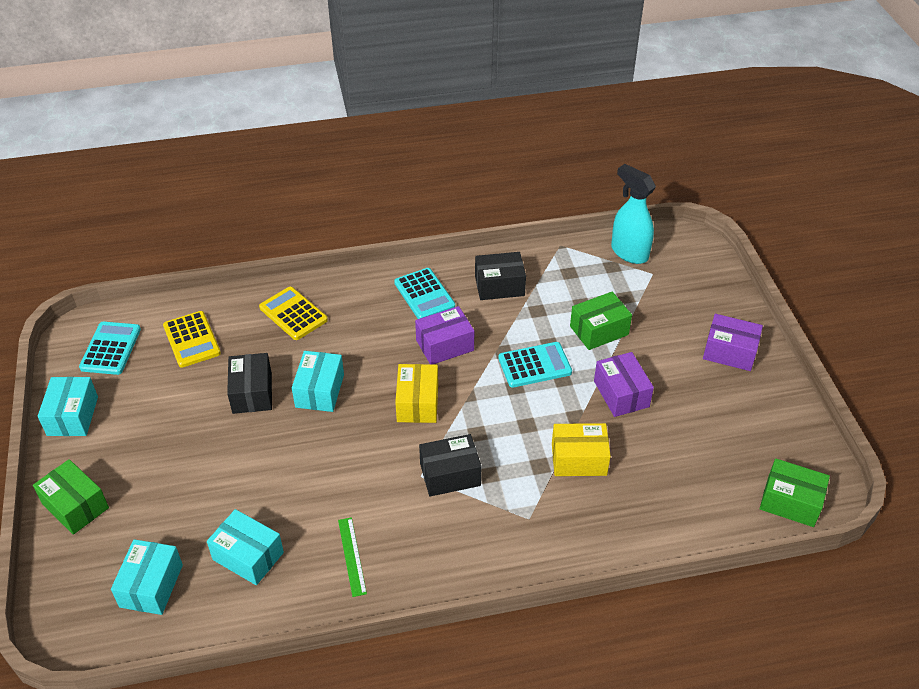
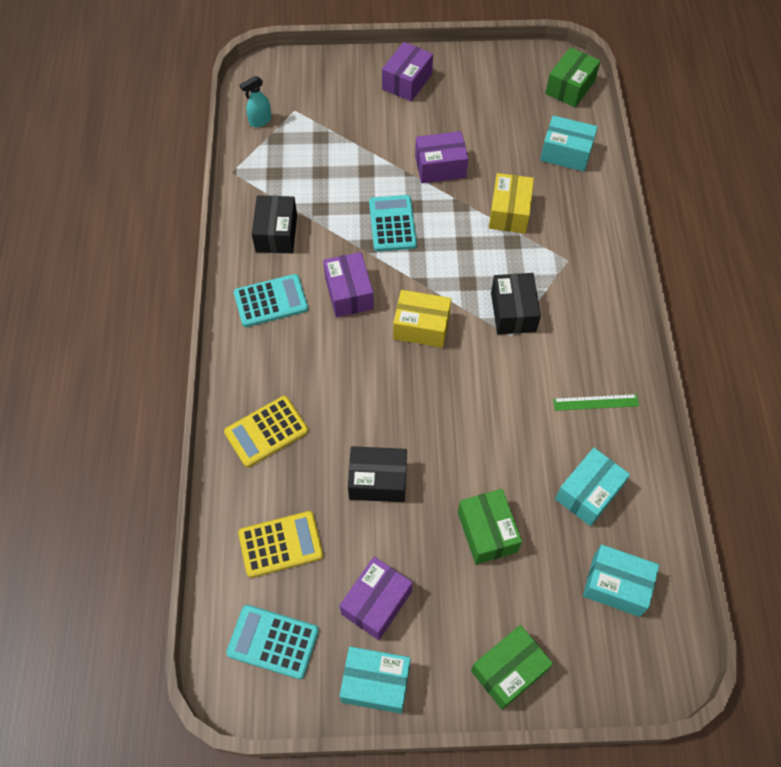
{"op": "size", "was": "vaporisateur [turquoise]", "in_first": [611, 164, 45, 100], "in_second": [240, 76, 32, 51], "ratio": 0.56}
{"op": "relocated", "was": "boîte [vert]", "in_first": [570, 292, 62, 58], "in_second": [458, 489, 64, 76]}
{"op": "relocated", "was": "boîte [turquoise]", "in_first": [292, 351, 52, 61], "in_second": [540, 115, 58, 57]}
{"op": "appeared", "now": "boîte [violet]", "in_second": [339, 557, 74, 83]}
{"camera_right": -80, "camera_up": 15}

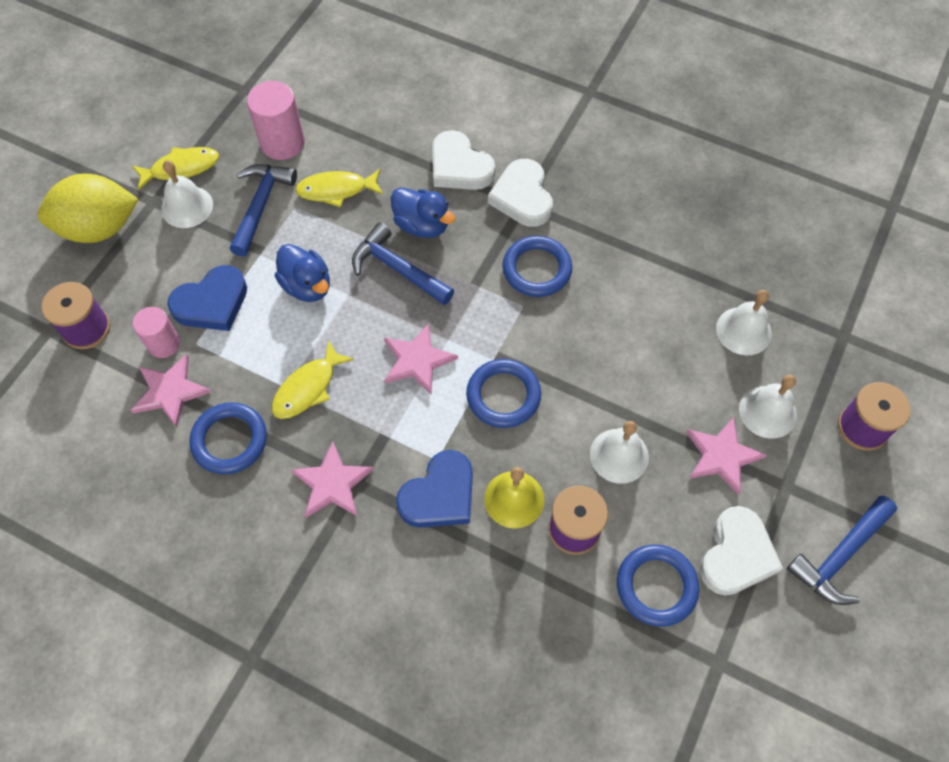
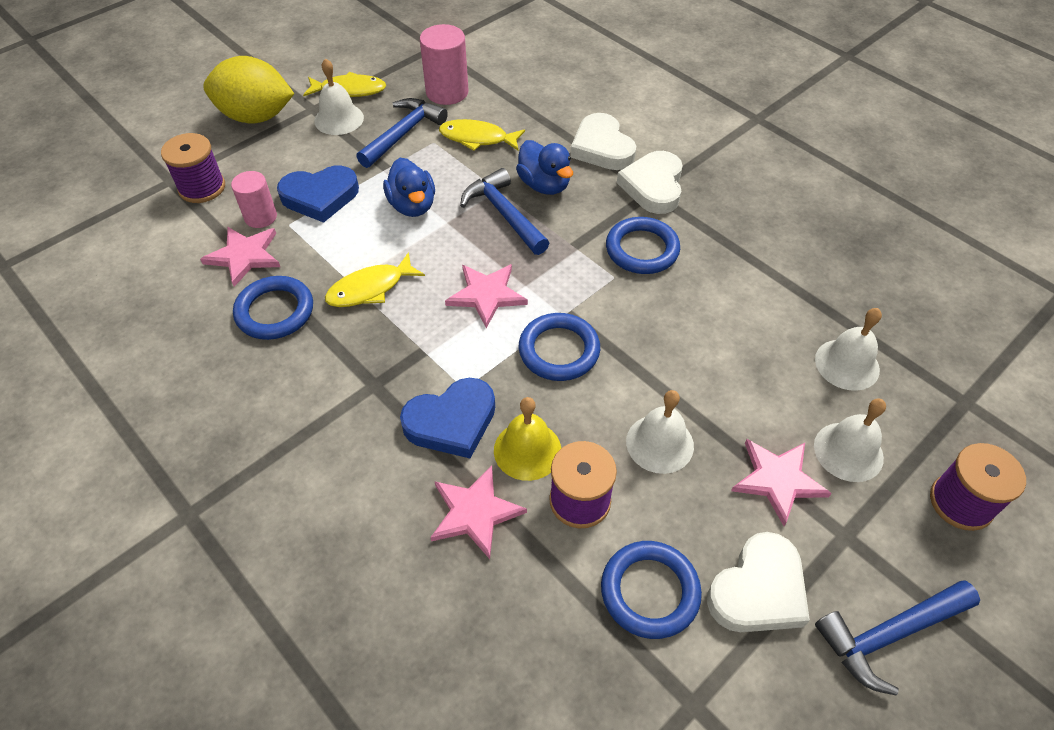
{"op": "relocated", "was": "étoile [rose]", "in_first": [291, 441, 83, 77], "in_second": [430, 465, 97, 94]}
{"camera_right": 20, "camera_up": -10}

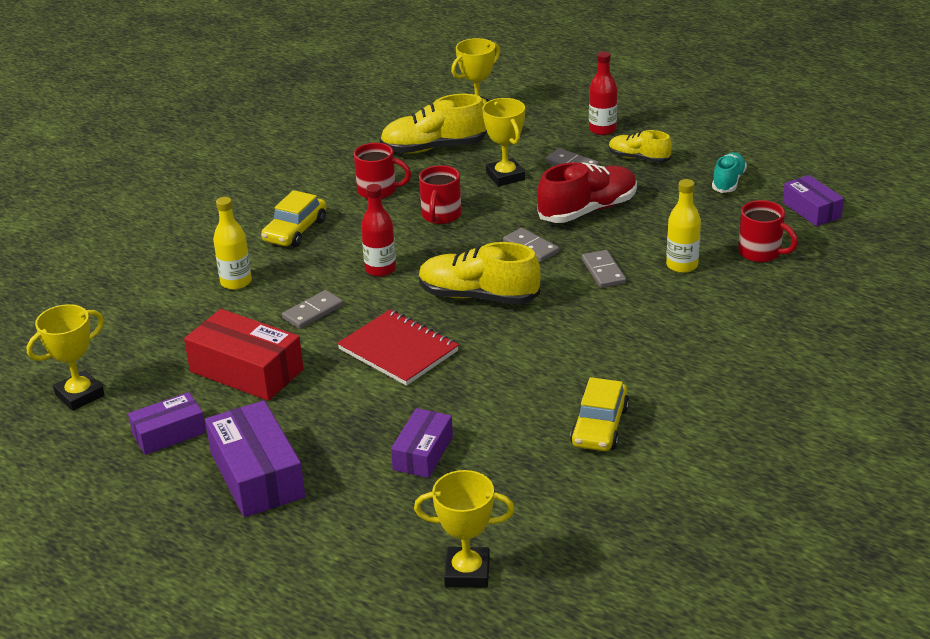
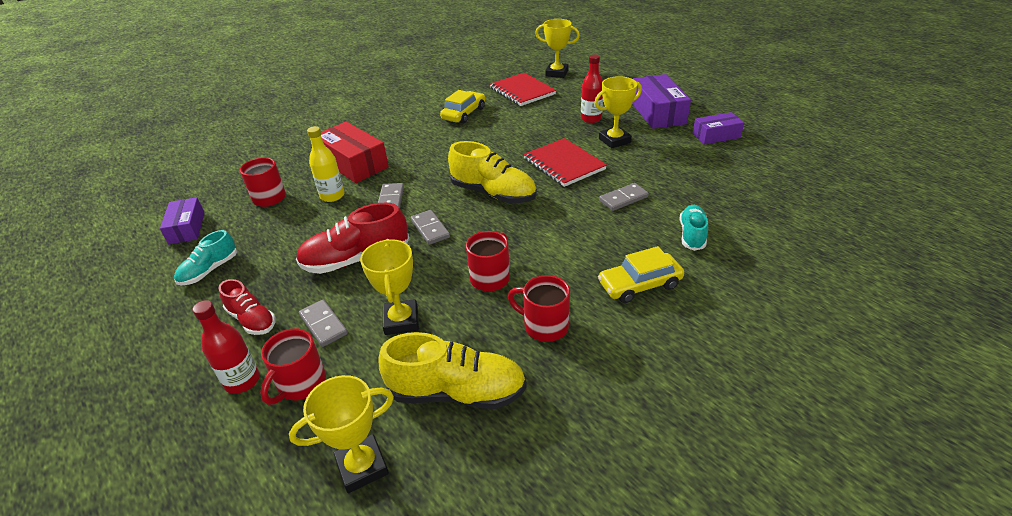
{"op": "colour", "was": "chaussure [jaune]", "now": "chaussure [rouge]", "in_first": [609, 130, 63, 33], "in_second": [218, 279, 57, 56]}
{"op": "relocated", "was": "bouteille [rouge]", "in_first": [361, 184, 35, 93], "in_second": [581, 55, 22, 68]}
{"op": "spun", "was": "voiture [jaune]", "in_first": [261, 190, 66, 57], "in_second": [598, 246, 86, 57], "clockwise": -150}
{"op": "exchanged", "was": "bouteille [jaune]", "now": "chaussure [turquoise]", "in_first": [213, 197, 39, 93], "in_second": [680, 205, 28, 46]}
{"op": "relocated", "was": "trophée [jaune]", "in_first": [27, 304, 78, 107], "in_second": [594, 76, 48, 72]}
{"op": "relocated", "was": "boîte [rouge]", "in_first": [184, 309, 120, 92], "in_second": [321, 122, 68, 61]}
{"op": "missing", "was": "boîte [violet]", "in_first": [391, 408, 62, 70]}
{"op": "appeared", "now": "carnet [rouge]", "in_second": [490, 73, 66, 33]}
{"op": "appeared", "now": "tasse [rouge]", "in_second": [260, 328, 66, 77]}
{"camera_right": -165, "camera_up": 5}

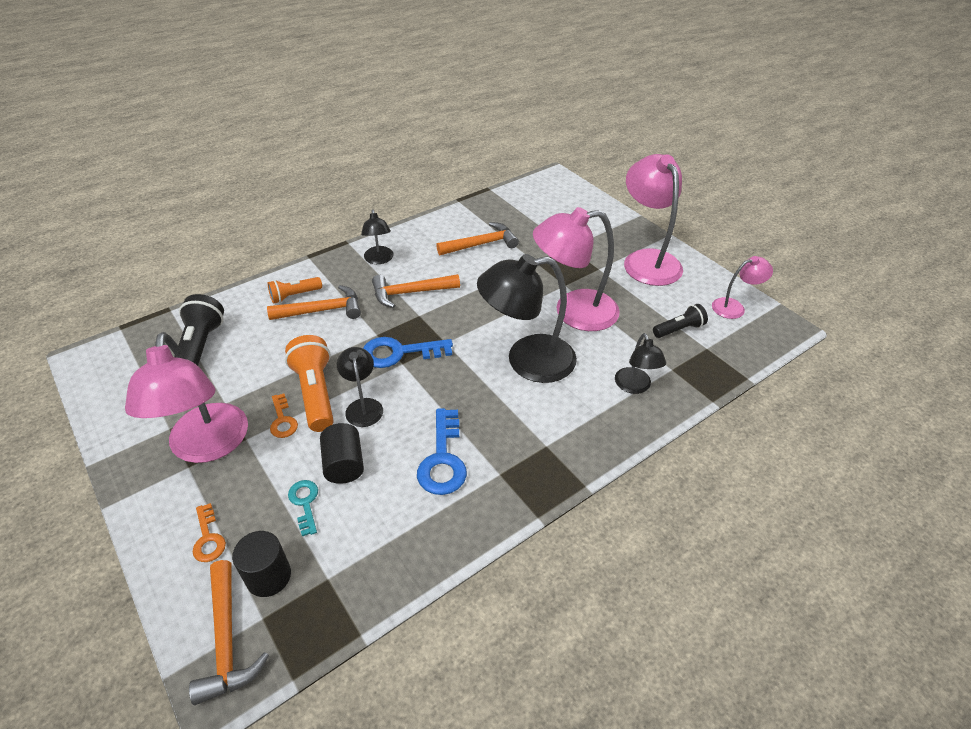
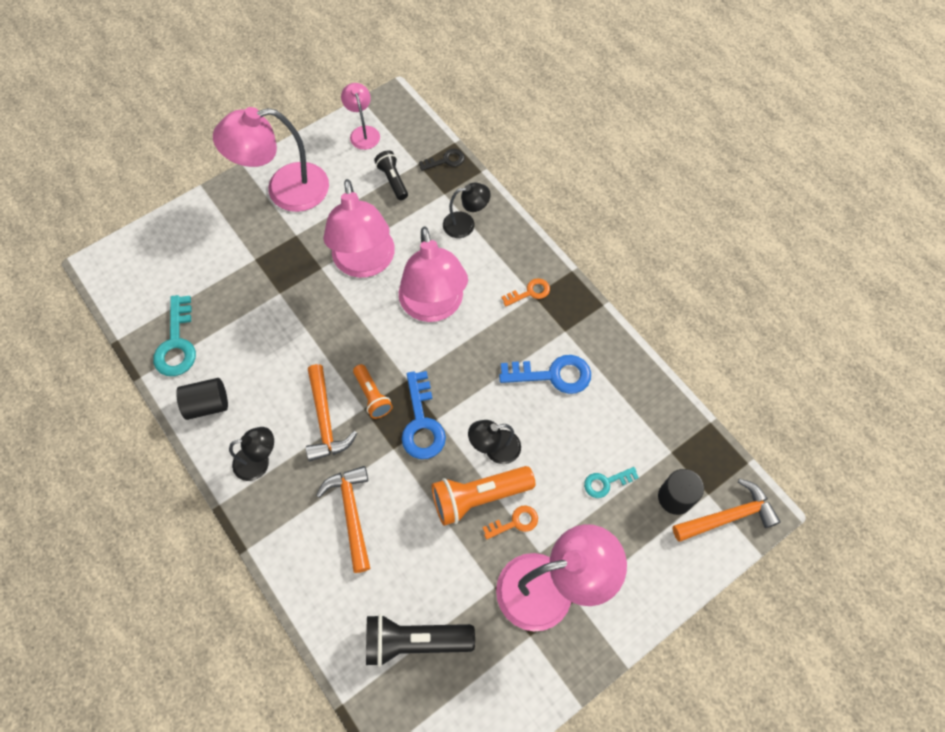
{"op": "missing", "was": "marteau [orange]", "in_first": [436, 222, 83, 33]}
{"op": "colour", "was": "lampe [noir]", "now": "lampe [rose]", "in_first": [477, 254, 100, 129], "in_second": [399, 227, 69, 95]}
{"op": "relocated", "was": "lampe de poche [orange]", "in_first": [268, 277, 54, 27], "in_second": [353, 364, 40, 55]}
{"op": "relocated", "was": "cylindre [noir]", "in_first": [320, 423, 44, 61], "in_second": [176, 378, 52, 42]}
{"op": "relocated", "was": "clé [orange]", "in_first": [193, 503, 33, 59], "in_second": [502, 278, 48, 28]}
{"op": "appeared", "now": "clé [noir]", "in_second": [419, 149, 46, 22]}
{"op": "appeared", "now": "clé [turquoise]", "in_second": [153, 295, 43, 81]}
{"camera_right": -90, "camera_up": 20}

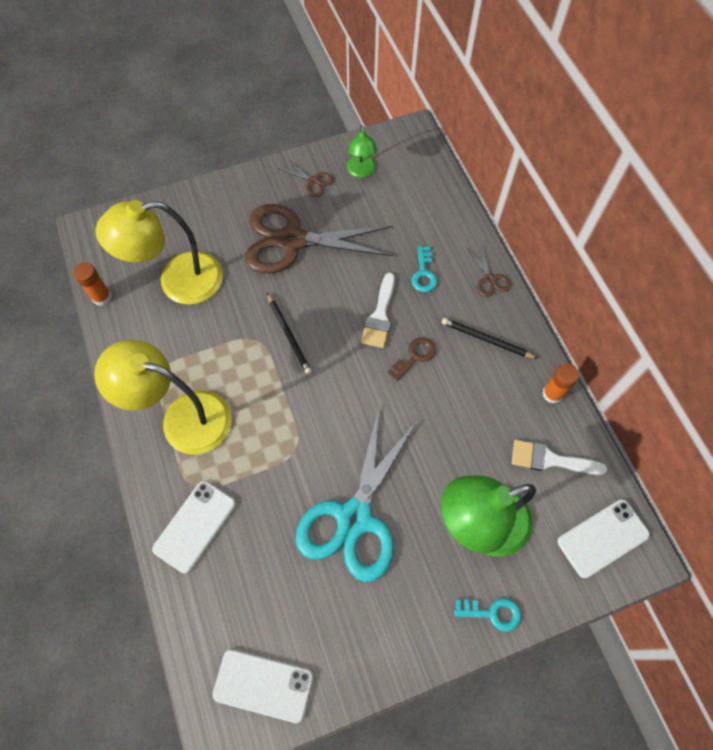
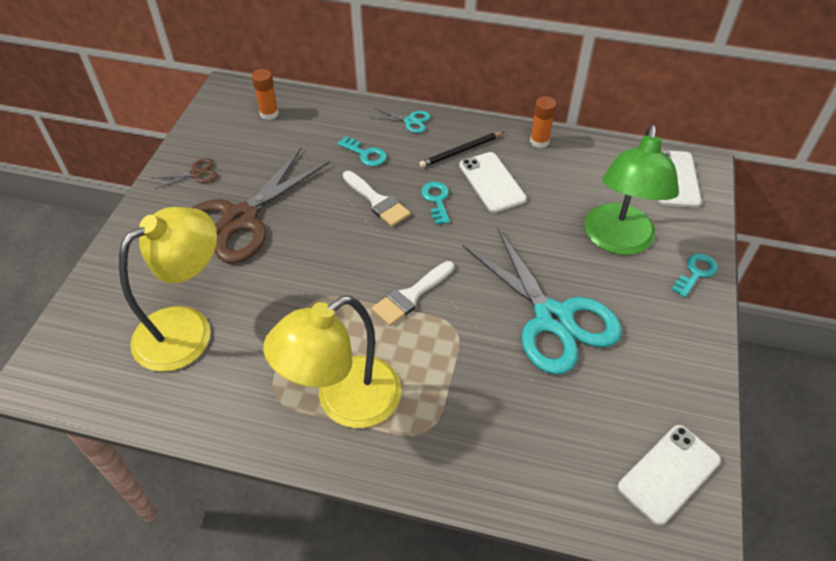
{"op": "missing", "was": "lampe [vert]", "in_first": [347, 125, 30, 53]}
{"op": "spun", "was": "lampe [jaune]", "in_first": [96, 200, 127, 105], "in_second": [119, 207, 98, 165], "clockwise": -150}
{"op": "colour", "was": "ciseaux [marron]", "now": "ciseaux [turquoise]", "in_first": [467, 245, 44, 52], "in_second": [371, 108, 60, 25]}
{"op": "relocated", "was": "bâton de colle [orange]", "in_first": [73, 262, 39, 44], "in_second": [252, 69, 27, 51]}
{"op": "missing", "was": "crayon [noir]", "in_first": [267, 293, 45, 82]}
{"op": "colour", "was": "clé [marron]", "now": "clé [turquoise]", "in_first": [388, 337, 48, 44], "in_second": [421, 182, 29, 43]}
{"op": "relocated", "was": "pinceau [blanc]", "in_first": [512, 440, 95, 35], "in_second": [372, 261, 82, 65]}
{"op": "relocated", "was": "téléphone [blanc]", "in_first": [152, 481, 84, 93], "in_second": [459, 152, 68, 61]}
{"camera_right": -55, "camera_up": -15}

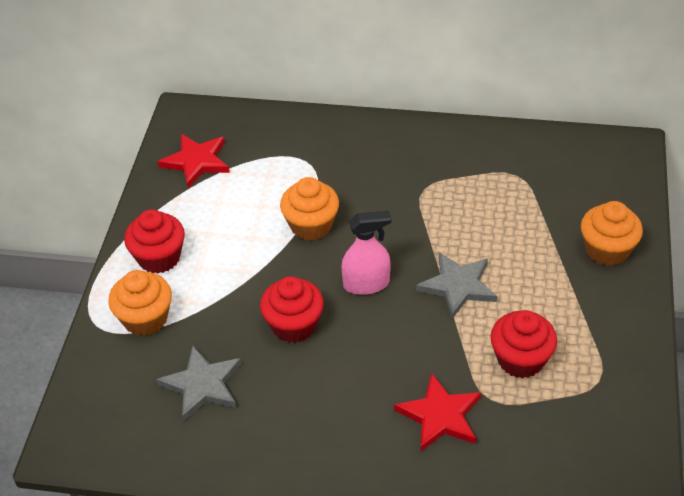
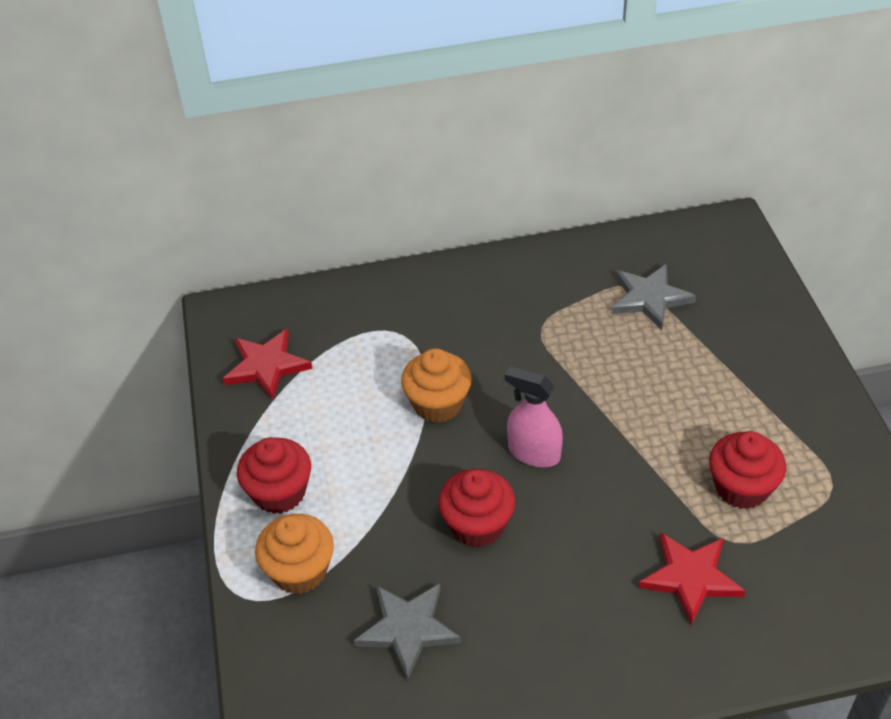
{"op": "missing", "was": "muffin [orange]", "in_first": [581, 201, 62, 65]}
{"op": "spun", "was": "vaporisateur [rose]", "in_first": [341, 210, 50, 85], "in_second": [505, 366, 58, 101], "clockwise": -120}
{"op": "relocated", "was": "étoile [gris]", "in_first": [416, 252, 82, 67], "in_second": [612, 264, 84, 66]}
{"camera_right": -20, "camera_up": 0}

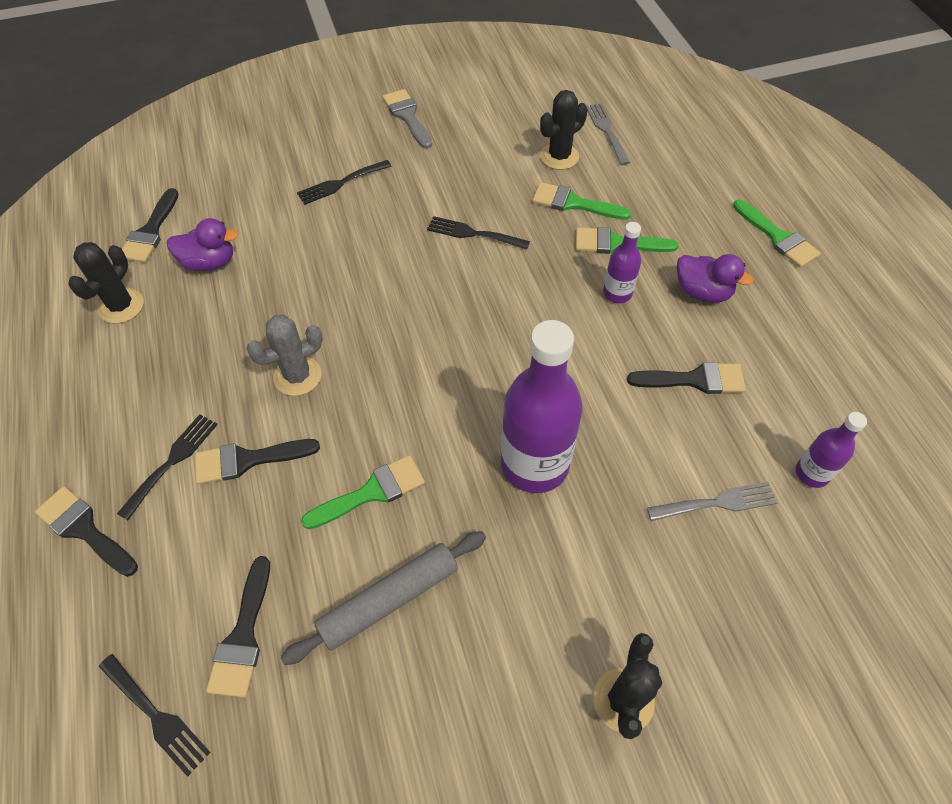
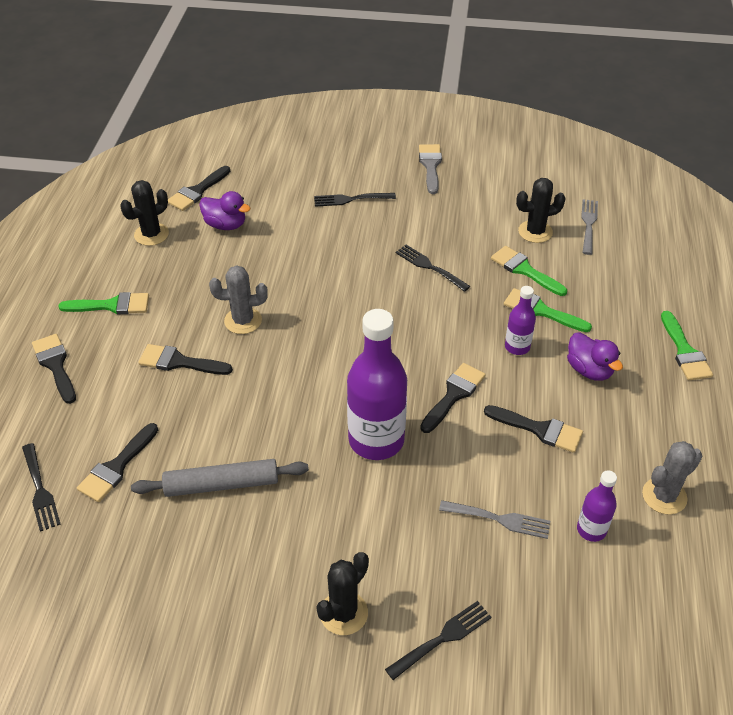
{"op": "relocated", "was": "fourchette [noir]", "in_first": [117, 414, 101, 106], "in_second": [385, 601, 106, 79]}
{"op": "relocated", "was": "pinceau [vert]", "in_first": [301, 455, 124, 74], "in_second": [58, 292, 91, 22]}
{"op": "appeared", "now": "pinceau [noir]", "in_second": [420, 363, 66, 70]}
{"op": "appeared", "now": "cactus [gris]", "in_second": [642, 441, 61, 74]}
{"camera_right": 25, "camera_up": -10}

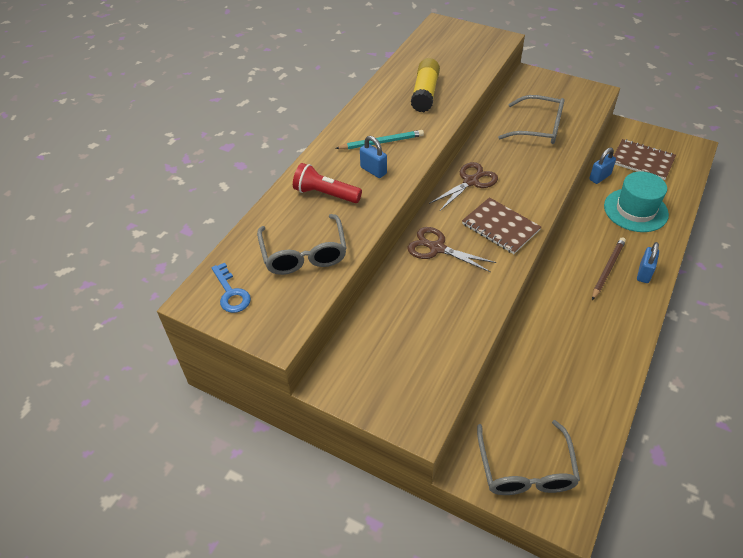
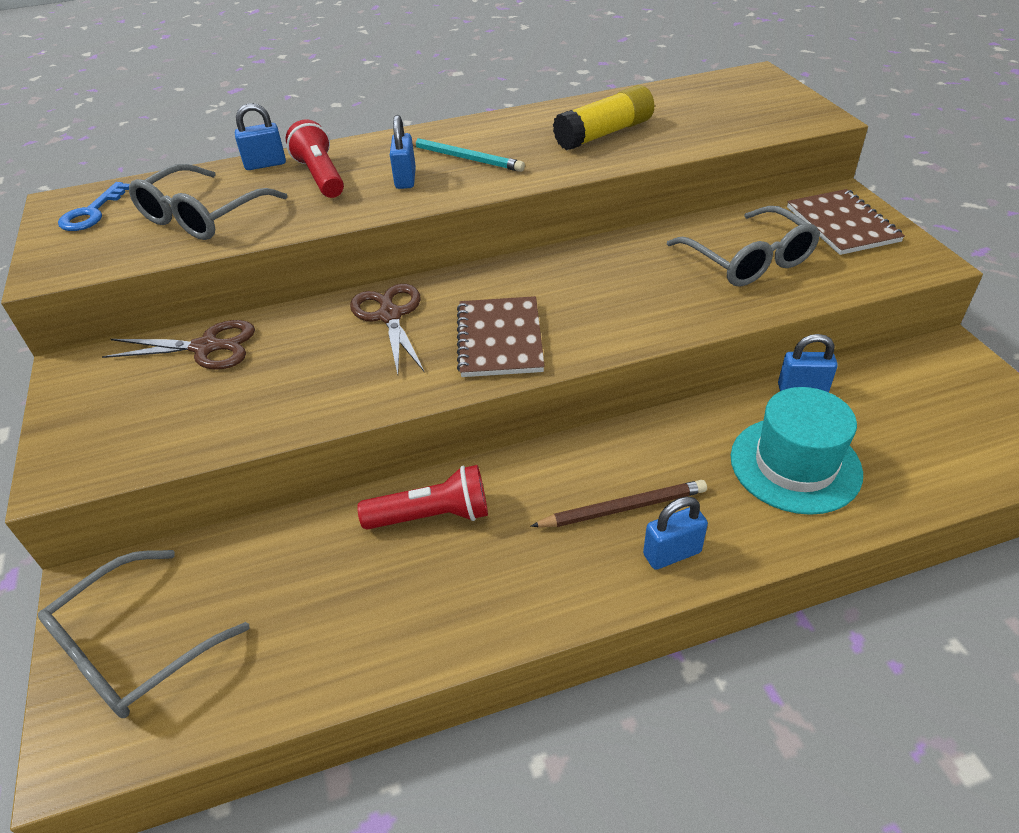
{"op": "relocated", "was": "carnet [marron]", "in_first": [614, 139, 62, 41], "in_second": [787, 189, 118, 66]}
{"op": "relocated", "was": "ciseaux [marron]", "in_first": [429, 162, 69, 49], "in_second": [102, 320, 153, 50]}
{"op": "appeared", "now": "cadenas [bleu]", "in_second": [235, 103, 51, 67]}
{"op": "appeared", "now": "lampe de poche [rouge]", "in_second": [357, 465, 131, 65]}
{"camera_right": 45, "camera_up": -5}

